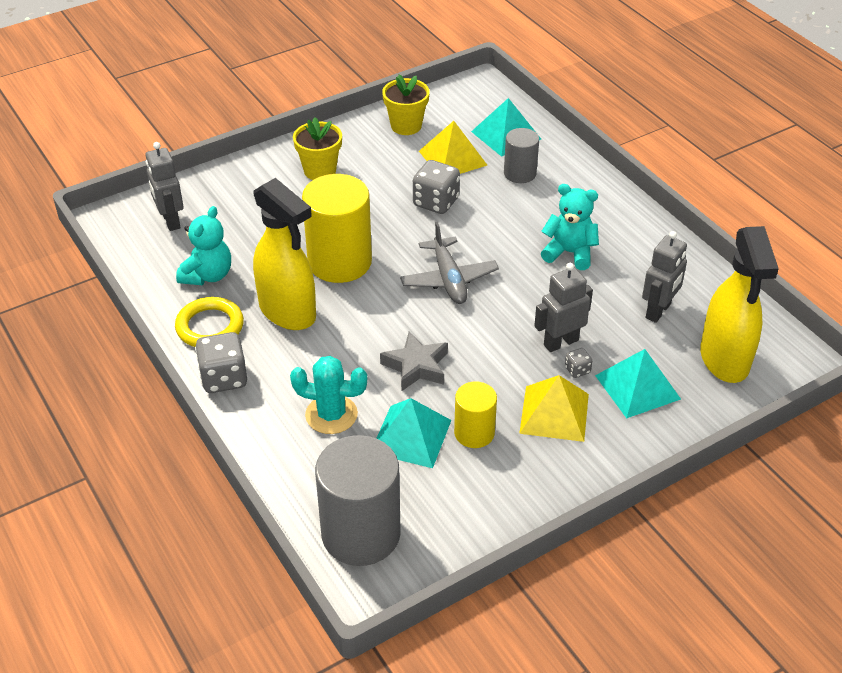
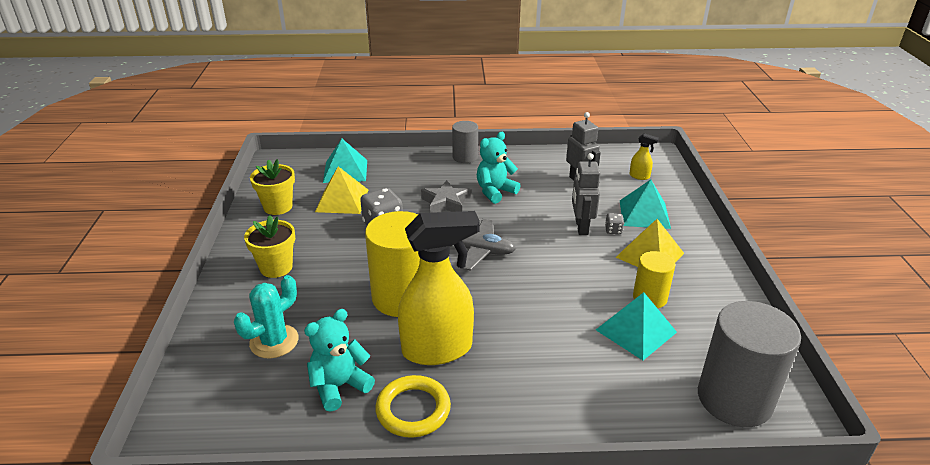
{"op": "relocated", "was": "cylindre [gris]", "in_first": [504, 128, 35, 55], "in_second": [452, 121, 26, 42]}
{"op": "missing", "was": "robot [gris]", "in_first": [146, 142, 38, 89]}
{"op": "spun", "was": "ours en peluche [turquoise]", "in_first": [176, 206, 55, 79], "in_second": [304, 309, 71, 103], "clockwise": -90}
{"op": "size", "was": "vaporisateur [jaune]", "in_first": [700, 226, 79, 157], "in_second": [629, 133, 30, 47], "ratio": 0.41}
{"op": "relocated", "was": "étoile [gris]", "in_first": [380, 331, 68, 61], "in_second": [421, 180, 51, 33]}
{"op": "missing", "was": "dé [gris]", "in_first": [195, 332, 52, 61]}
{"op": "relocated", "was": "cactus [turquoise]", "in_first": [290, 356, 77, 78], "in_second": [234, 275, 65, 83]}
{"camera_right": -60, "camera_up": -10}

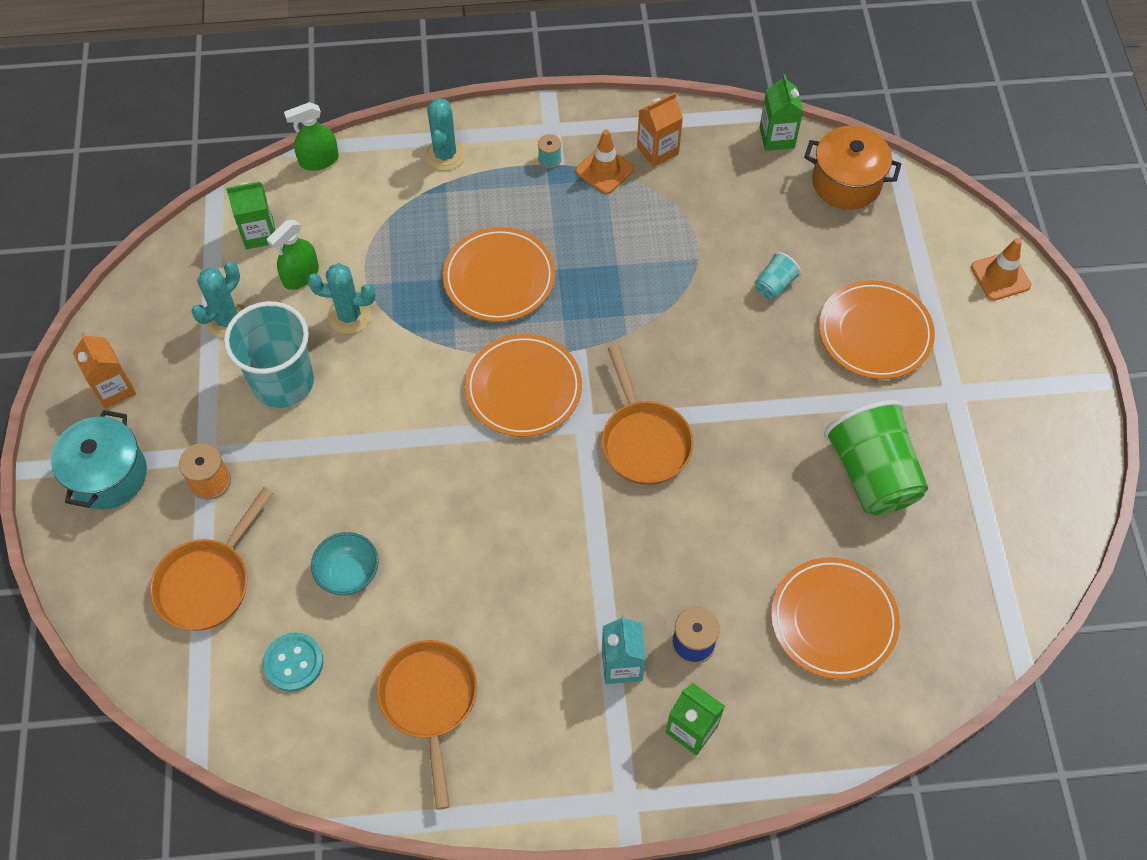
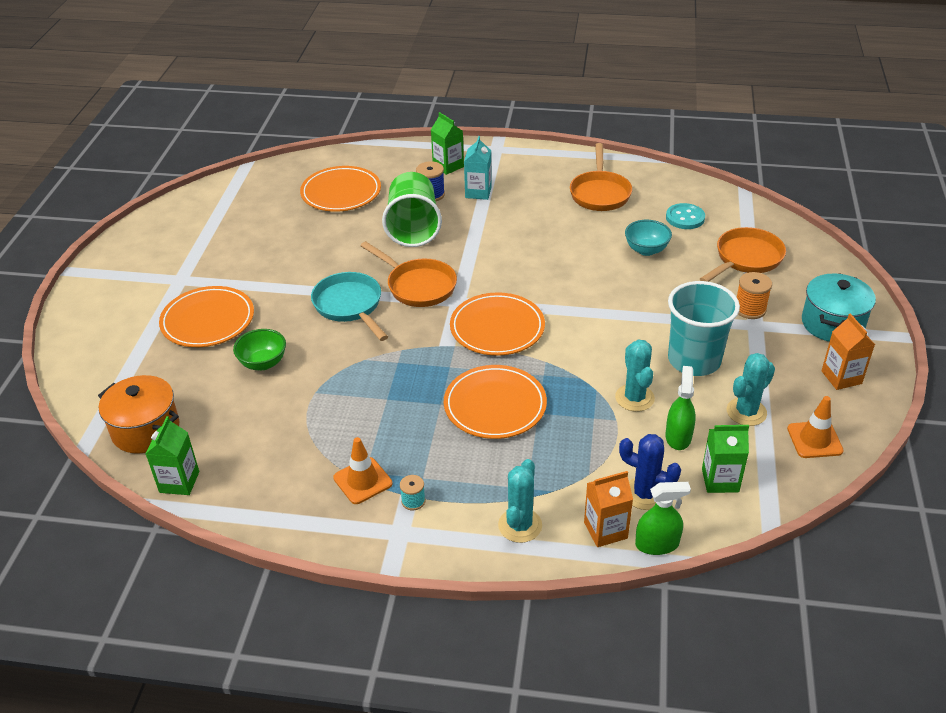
{"op": "relocated", "was": "brique de lait [orange]", "in_first": [637, 92, 46, 75], "in_second": [584, 471, 49, 76]}
{"op": "spun", "was": "vaporisateur [vert]", "in_first": [267, 220, 52, 70], "in_second": [665, 366, 31, 84], "clockwise": -45}
{"op": "relocated", "was": "cône de chantier [orange]", "in_first": [971, 238, 60, 63], "in_second": [787, 396, 57, 62]}
{"op": "exchanged", "was": "gobelet [turquoise]", "now": "bol [vert]", "in_first": [754, 252, 47, 48], "in_second": [233, 329, 53, 41]}
{"op": "spun", "was": "cactus [turquoise]", "in_first": [307, 263, 69, 71], "in_second": [615, 340, 40, 72], "clockwise": 60}
{"op": "spun", "was": "poêle [orange]", "in_first": [602, 345, 92, 140], "in_second": [360, 241, 97, 66], "clockwise": 135}
{"op": "relocated", "was": "gobelet [vert]", "in_first": [824, 400, 104, 115], "in_second": [382, 172, 60, 75]}
{"op": "appeared", "now": "poêle [turquoise]", "in_second": [311, 272, 77, 69]}
{"op": "appeared", "now": "cactus [bleu]", "in_second": [619, 434, 62, 76]}
{"camera_right": -165, "camera_up": -20}

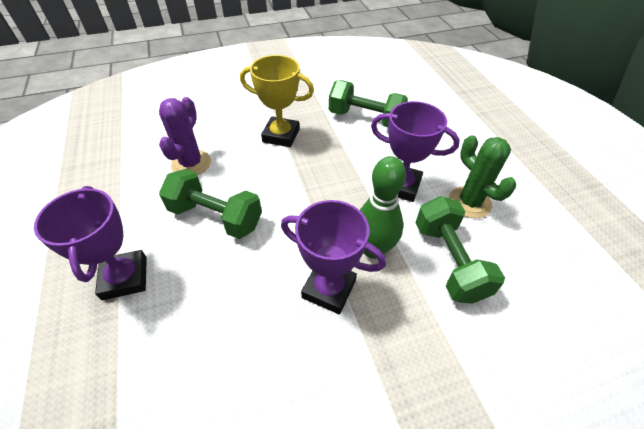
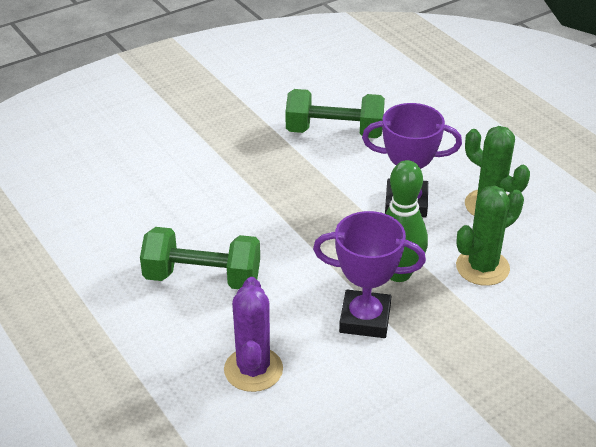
{"op": "missing", "was": "trophée [jaune]", "in_first": [240, 55, 74, 92]}
{"op": "relocated", "was": "cactus [violet]", "in_first": [159, 97, 52, 78], "in_second": [224, 277, 59, 115]}
{"op": "missing", "was": "trophée [violet]", "in_first": [34, 186, 113, 114]}
{"op": "exchanged", "was": "haltère [vert]", "now": "cactus [vert]", "in_first": [415, 196, 90, 108], "in_second": [456, 186, 68, 100]}
{"camera_right": -15, "camera_up": -10}

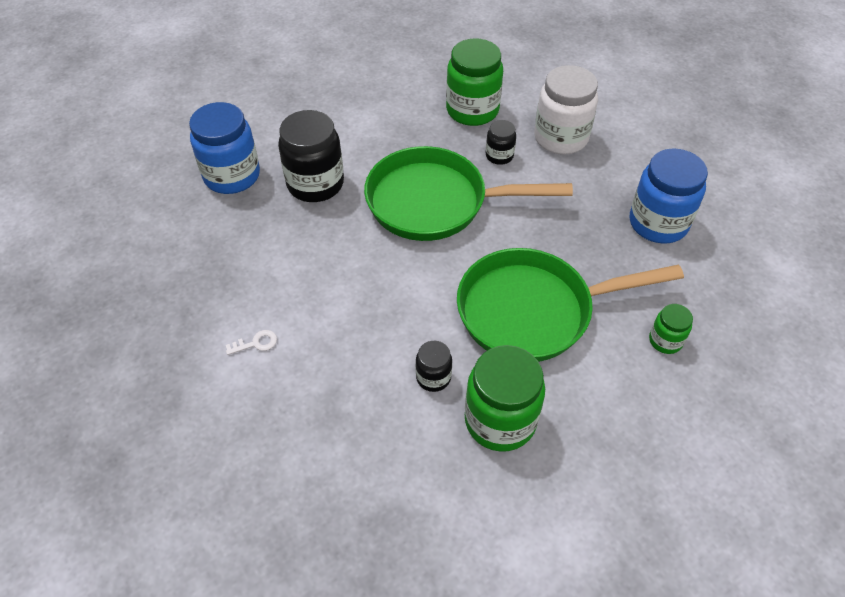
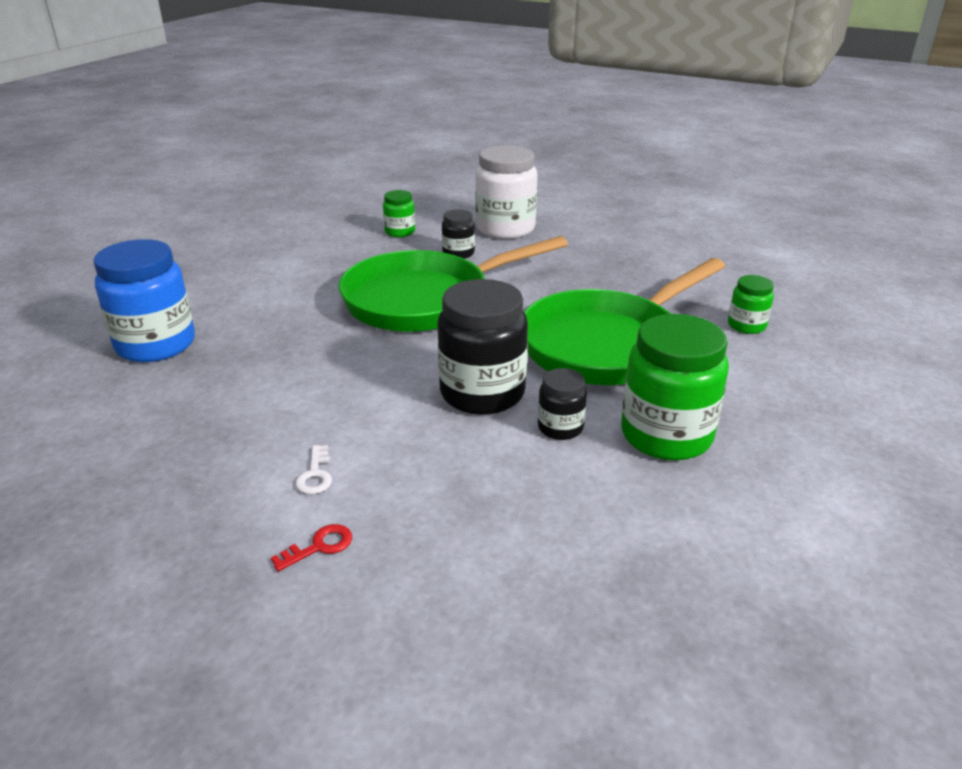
{"op": "size", "was": "bocal [vert]", "in_first": [446, 38, 57, 88], "in_second": [383, 190, 32, 47], "ratio": 0.51}
{"op": "relocated", "was": "bocal [noir]", "in_first": [278, 110, 66, 92], "in_second": [438, 279, 90, 136]}
{"op": "missing", "was": "bocal [bleu]", "in_first": [630, 148, 78, 96]}
{"op": "spun", "was": "clé [blanc]", "in_first": [226, 330, 51, 25], "in_second": [295, 445, 37, 49], "clockwise": 135}
{"op": "appeared", "now": "clé [rouge]", "in_second": [271, 524, 81, 48]}
{"camera_right": -30, "camera_up": -20}

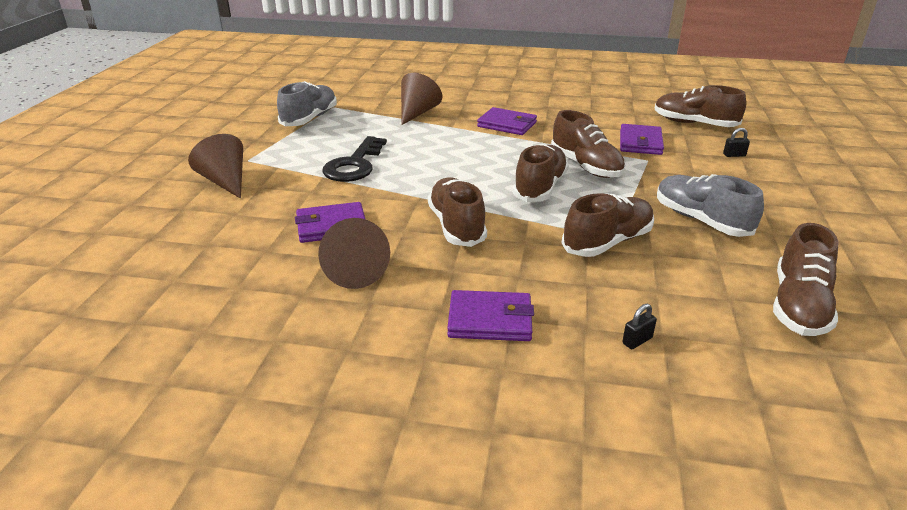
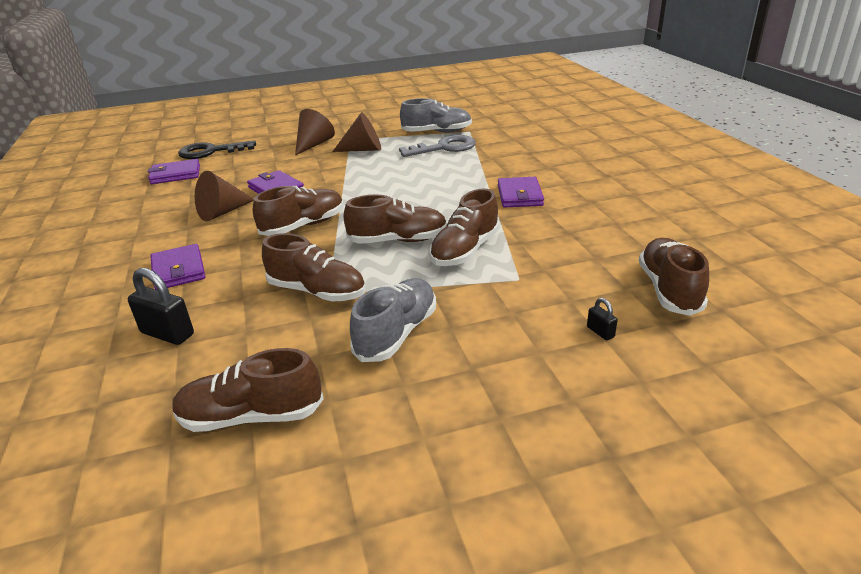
{"op": "relocated", "was": "cône [marron]", "in_first": [401, 73, 41, 52], "in_second": [332, 112, 49, 40]}
{"op": "relocated", "was": "portefeuille [violet]", "in_first": [620, 124, 44, 31], "in_second": [148, 159, 52, 25]}
{"op": "relocated", "was": "clé [noir]", "in_first": [322, 136, 65, 46], "in_second": [178, 140, 78, 19]}
{"op": "size", "was": "cadenas [noir]", "in_first": [622, 304, 35, 45], "in_second": [128, 268, 66, 77], "ratio": 2.0}
{"op": "appeared", "now": "clé [gris]", "in_second": [399, 135, 77, 22]}
{"camera_right": 65, "camera_up": 0}

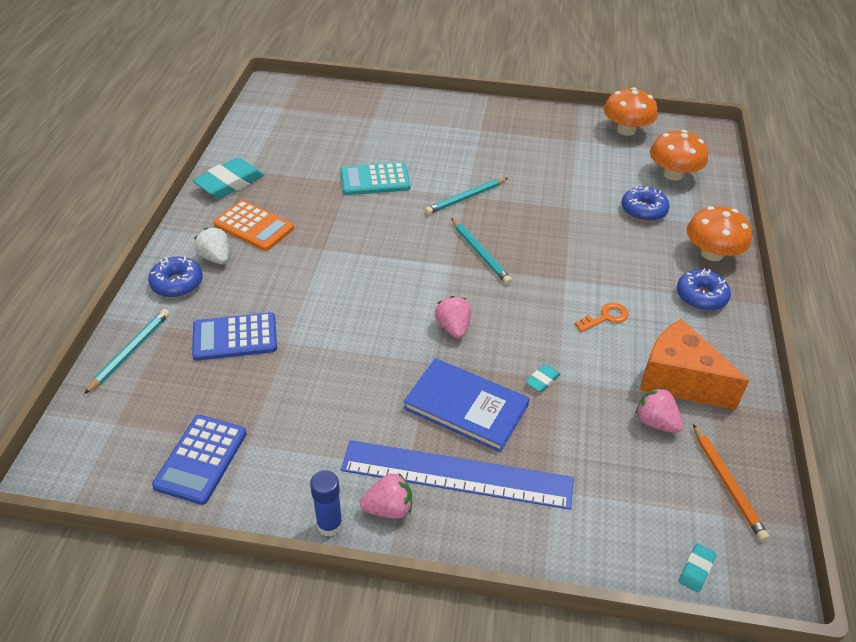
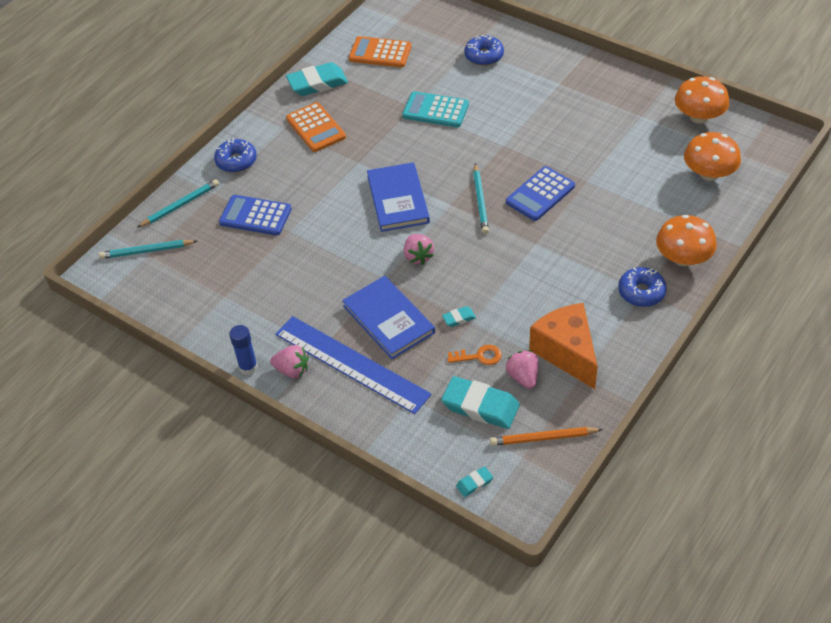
{"op": "relocated", "was": "crayon [turquoise]", "in_first": [425, 178, 83, 37], "in_second": [99, 240, 98, 19]}
{"op": "relocated", "was": "beignet [bleu]", "in_first": [622, 186, 48, 36], "in_second": [464, 35, 40, 31]}
{"op": "missing", "was": "fraise [blanc]", "in_first": [194, 227, 35, 37]}
{"op": "spun", "was": "fraise [rose]", "in_first": [435, 296, 36, 43], "in_second": [404, 234, 30, 31], "clockwise": 150}
{"op": "relocated", "was": "clé [orange]", "in_first": [575, 303, 54, 29], "in_second": [447, 345, 55, 20]}
{"op": "relocated", "was": "calculatrice [bleu]", "in_first": [152, 415, 95, 90], "in_second": [506, 166, 69, 55]}
{"op": "spun", "was": "crayon [orange]", "in_first": [693, 424, 76, 118], "in_second": [490, 427, 113, 19], "clockwise": 75}
{"op": "appeared", "now": "calculatrice [orange]", "in_second": [349, 36, 63, 32]}
{"op": "appeared", "now": "livre [bleu]", "in_second": [367, 162, 63, 70]}
{"op": "appeared", "now": "gomme [turquoise]", "in_second": [442, 376, 78, 53]}
{"camera_right": 30, "camera_up": 5}

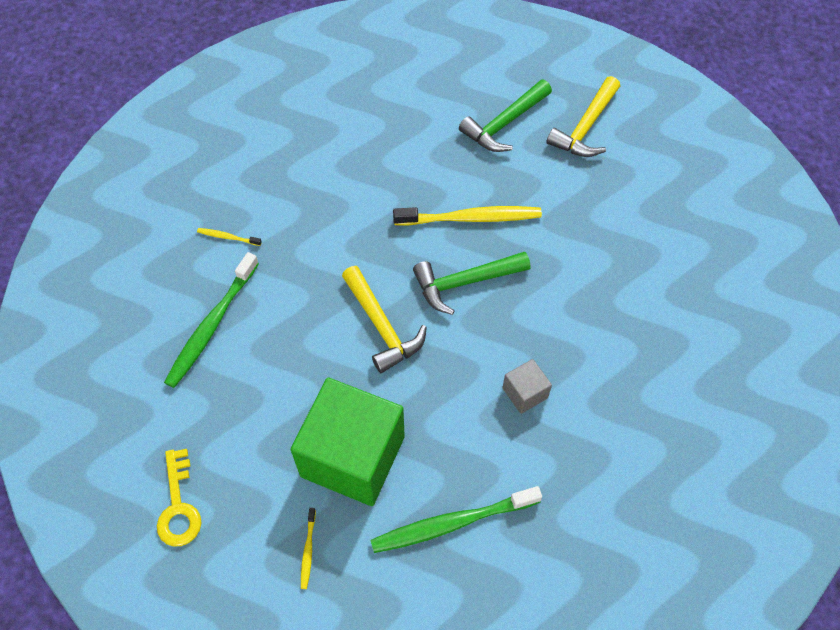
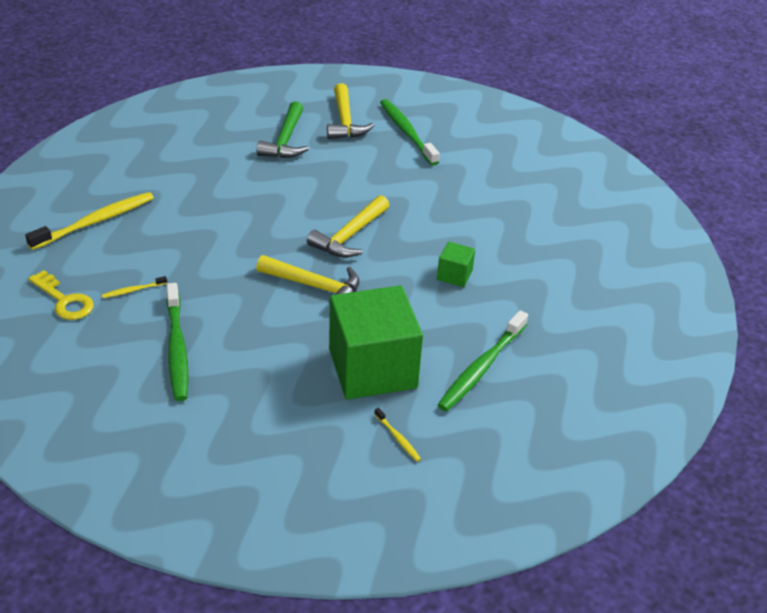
{"op": "relocated", "was": "brosse à dents [jaune]", "in_first": [393, 206, 149, 20], "in_second": [25, 192, 129, 58]}
{"op": "colour", "was": "marteau [vert]", "now": "marteau [jaune]", "in_first": [413, 252, 117, 63], "in_second": [307, 195, 82, 63]}
{"op": "colour", "was": "cube [gris]", "now": "cube [vert]", "in_first": [502, 359, 50, 55], "in_second": [437, 242, 38, 45]}
{"op": "relocated", "was": "clé [jaune]", "in_first": [157, 449, 45, 98], "in_second": [28, 270, 66, 50]}
{"op": "appeared", "now": "brosse à dents [vert]", "in_second": [380, 99, 60, 67]}
{"camera_right": -40, "camera_up": -20}

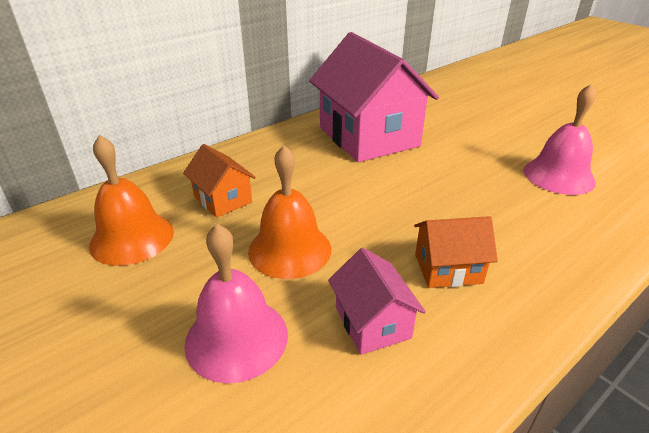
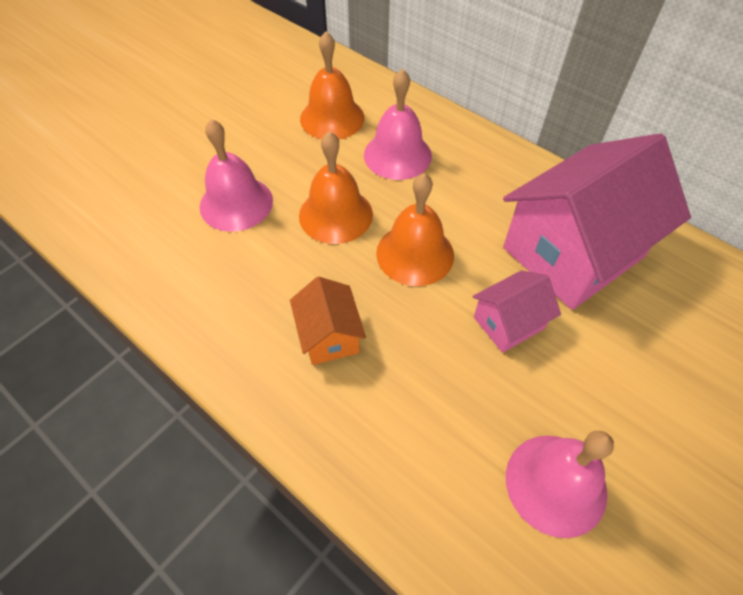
{"op": "exchanged", "was": "maison [orange]", "now": "cloche [rose]", "in_first": [183, 144, 73, 74], "in_second": [364, 69, 68, 111]}
{"op": "relocated", "was": "maison [rose]", "in_first": [328, 248, 98, 107], "in_second": [472, 270, 89, 83]}
{"op": "appeared", "now": "cloche [orange]", "in_second": [376, 173, 78, 113]}
{"camera_right": 80, "camera_up": 20}

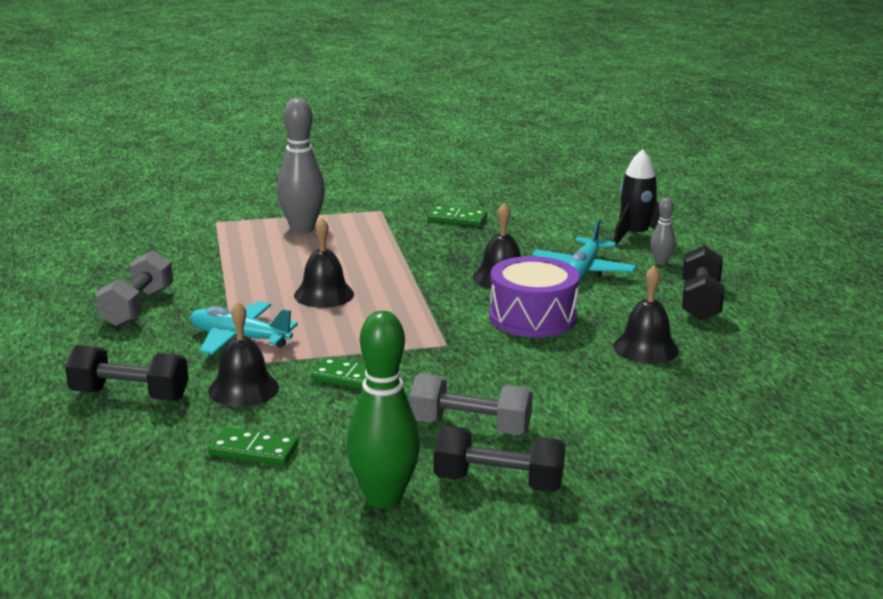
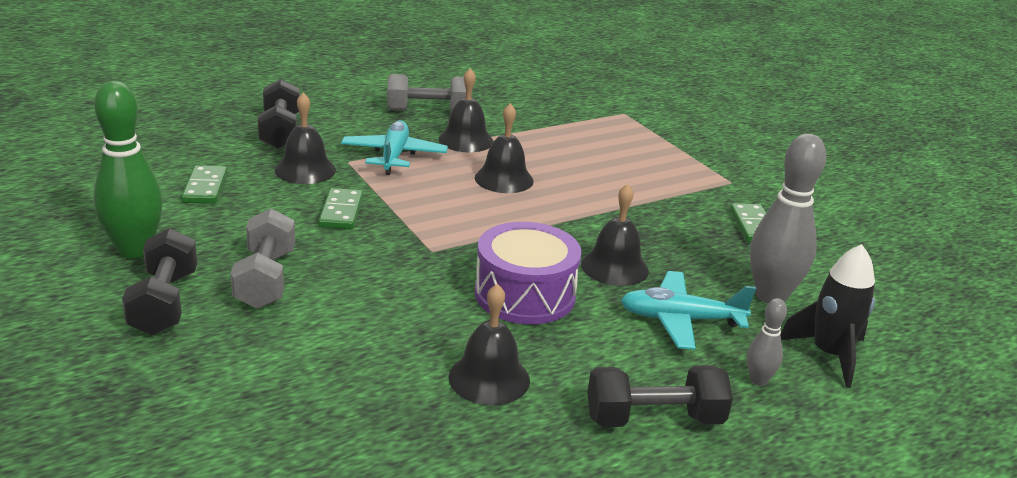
{"op": "relocated", "was": "quille [gris]", "in_first": [277, 97, 48, 136], "in_second": [750, 134, 76, 169]}
{"op": "appeared", "now": "cloche [noir]", "in_second": [438, 68, 55, 84]}
{"camera_right": 70, "camera_up": 5}

